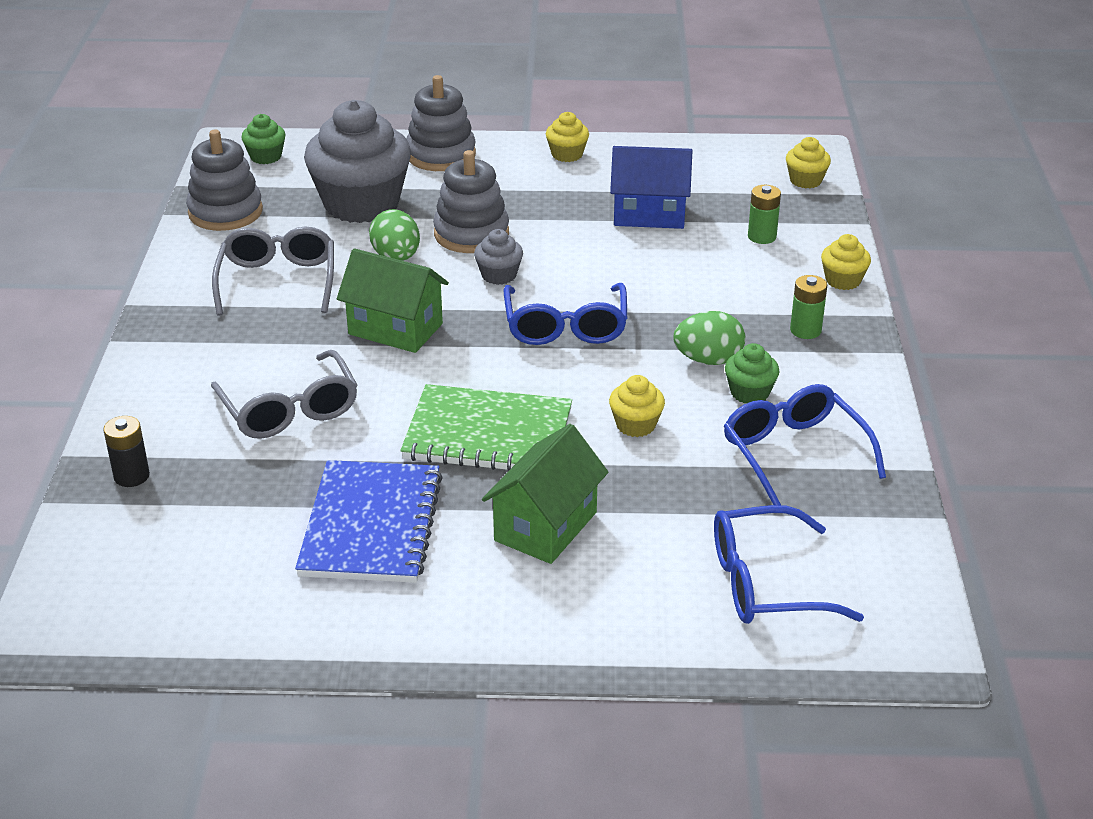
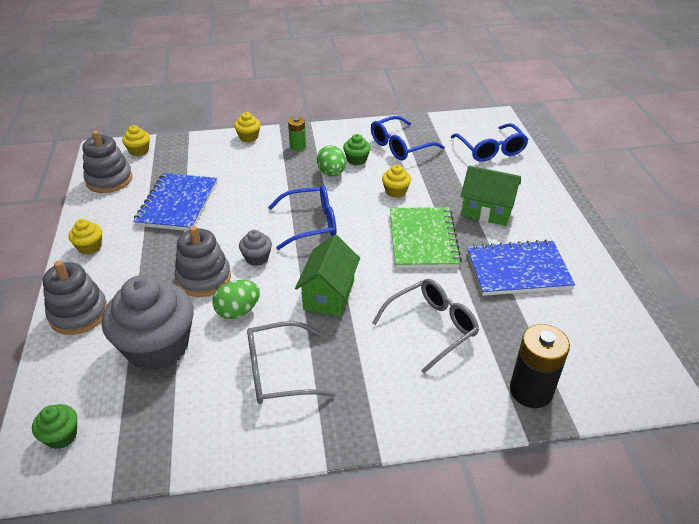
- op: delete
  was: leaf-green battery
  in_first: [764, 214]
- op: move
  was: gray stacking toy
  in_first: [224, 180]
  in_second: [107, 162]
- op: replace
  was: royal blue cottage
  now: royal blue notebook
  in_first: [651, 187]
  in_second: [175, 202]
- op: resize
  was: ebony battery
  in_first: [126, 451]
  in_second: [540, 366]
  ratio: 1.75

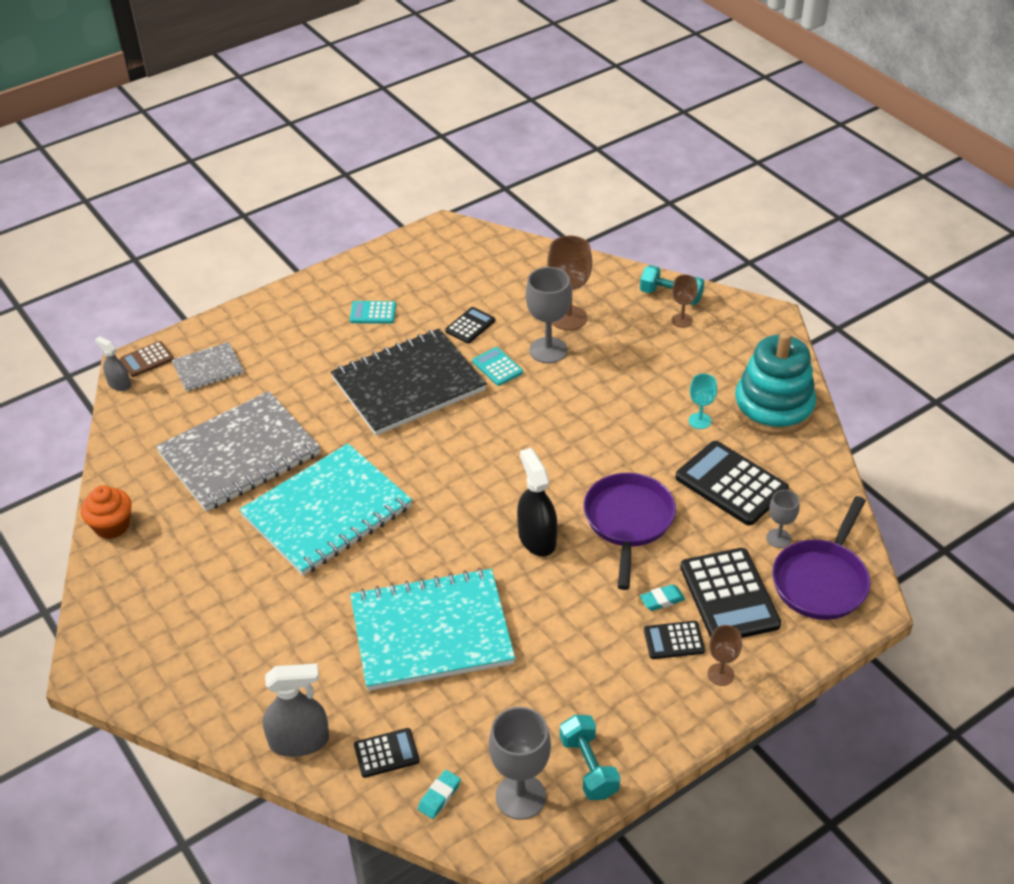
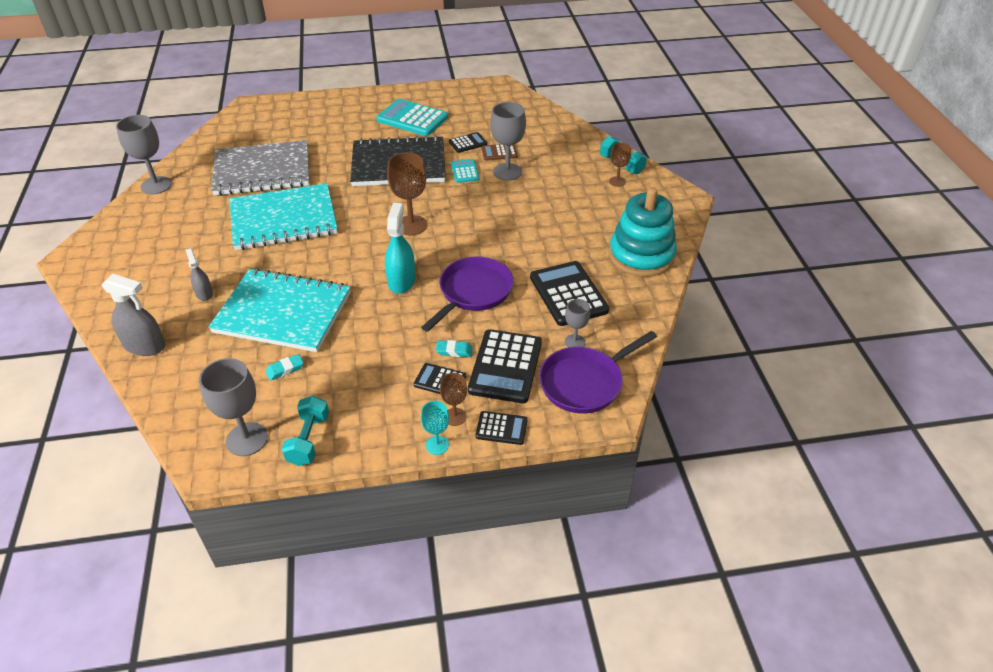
- op: delete
  was: gray notebook
  in_first: [208, 366]
- op: move
  was: gray spray cleaner
  in_first: [113, 363]
  in_second: [199, 274]
- op: move
  was: brown pocket calculator
  in_first: [147, 359]
  in_second: [500, 152]
- op: move
  was: ebony pocket calculator
  in_first: [386, 753]
  in_second: [502, 428]
- op: move
  was: teal gum eraser
  in_first: [439, 794]
  in_second: [285, 367]
- op: move
  was: brown chalice
  in_first: [569, 283]
  in_second: [407, 194]
- op: move
  was: teal chalice
  in_first: [703, 401]
  in_second: [435, 428]
- op: replace
  was: orange muffin
  now: gray chalice
  in_first: [106, 512]
  in_second: [144, 155]
- op: recolor
  was: ebony spray cleaner
  now: teal spray cleaner
  in_first: [537, 502]
  in_second: [400, 248]
- op: resize
  was: teal pocket calculator
  in_first: [373, 312]
  in_second: [412, 117]
  ratio: 1.91

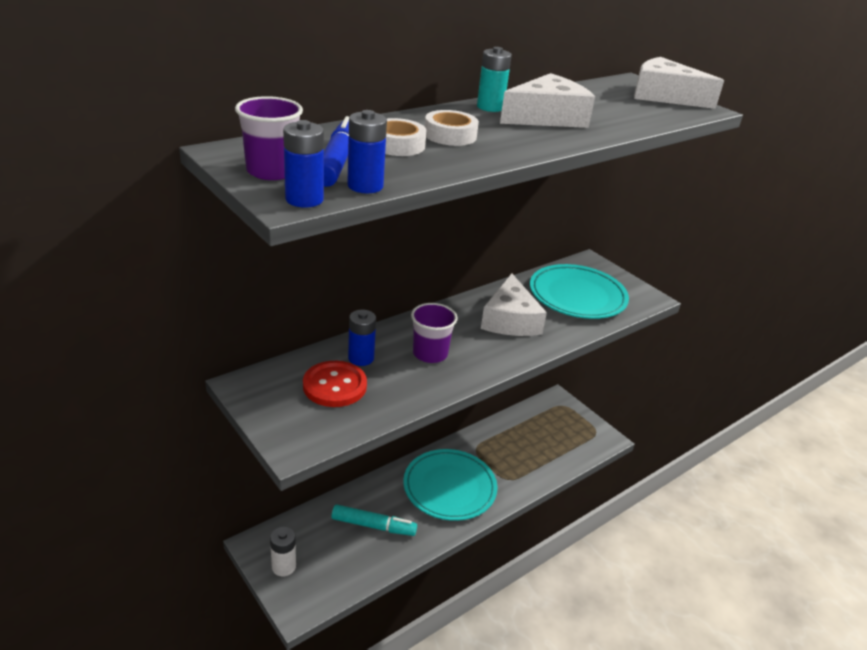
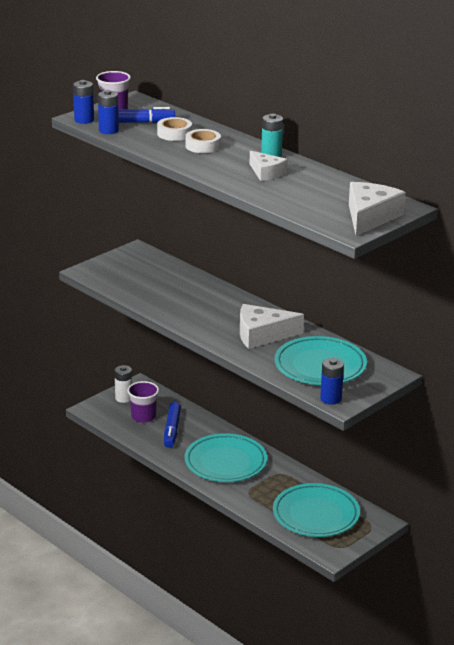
- op: delete
  was: crimson shirt button
  in_first: [335, 384]
- op: insert
  now: teal dinner plate
  in_second: [316, 510]
- op: move
  was: royal blue battery
  in_first: [362, 338]
  in_second: [332, 381]
- op: move
  was: purple cup
  in_first: [434, 333]
  in_second: [143, 402]
- op: recolor
  was: teal felt pen
  now: royal blue felt pen
  in_first: [374, 520]
  in_second: [172, 425]
- op: resize
  was: snow-white cheese wedge
  in_first: [547, 100]
  in_second: [269, 166]
  ratio: 0.62

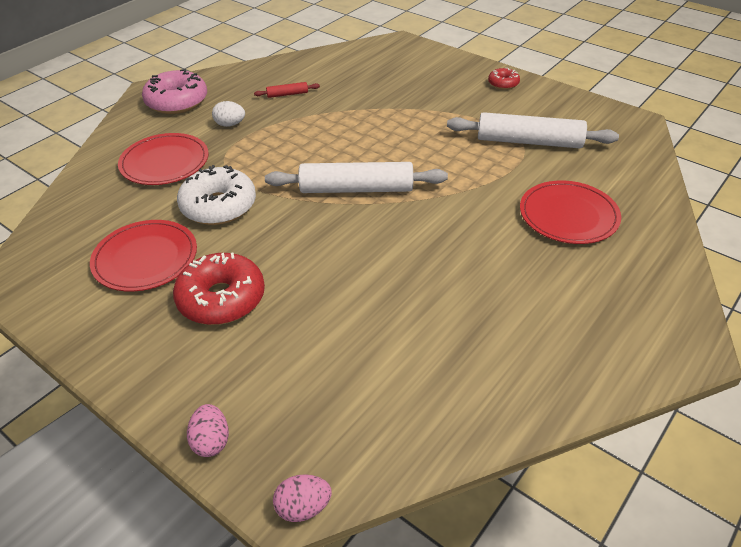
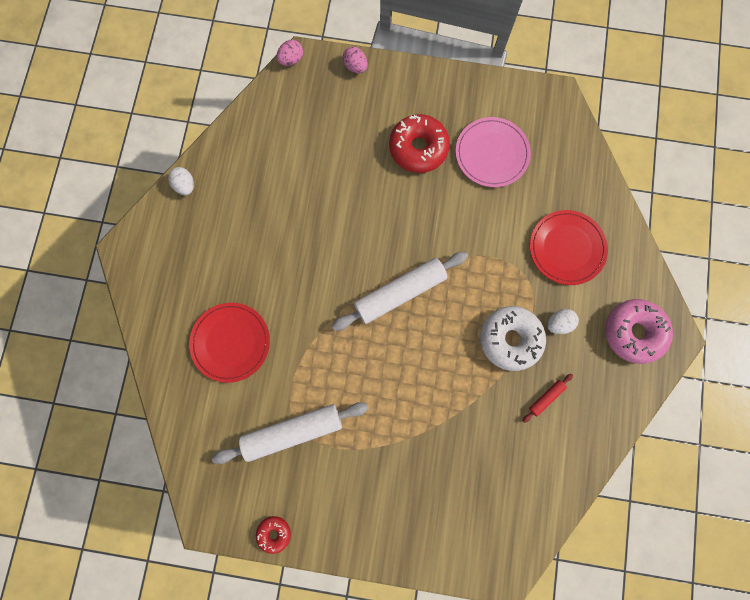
- op: insert
  now: snow-white egg shape
  in_second: [181, 181]
- op: move
  was: snow-white doughnut
  in_first: [216, 195]
  in_second: [513, 338]
- op: move
  was: crimson doughnut
  in_first: [504, 79]
  in_second: [273, 535]
- op: recolor
  was: crimson dinner plate
  now: rosy dinner plate
  in_first: [143, 256]
  in_second: [493, 152]

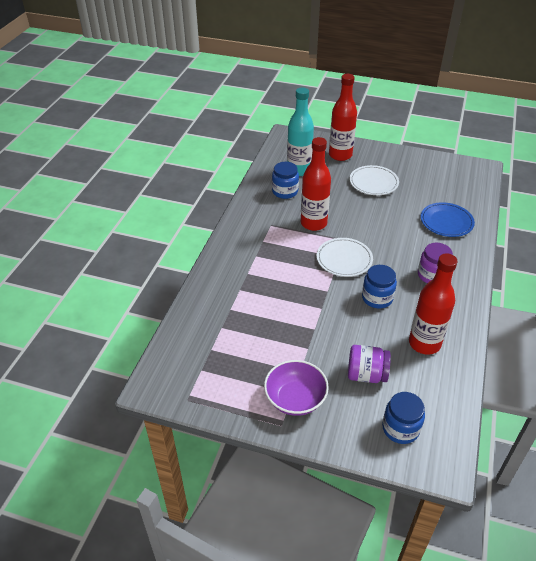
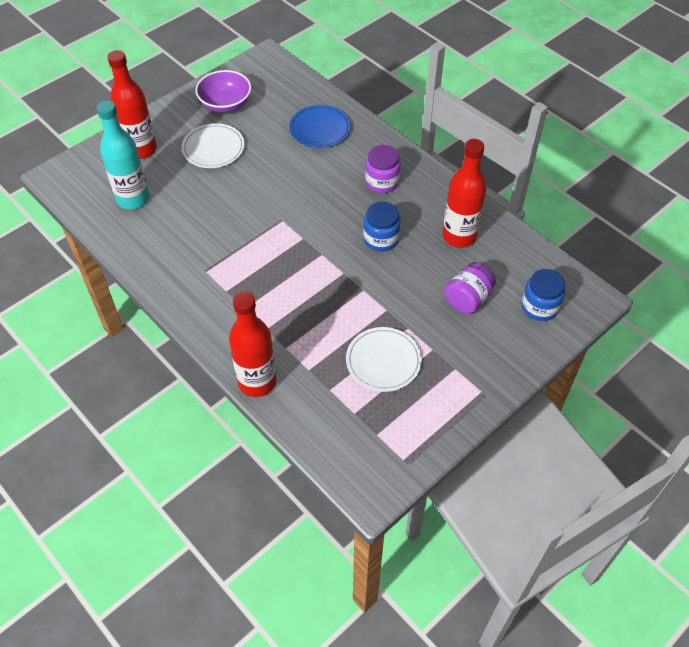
- op: delete
  was: royal blue jar
  in_first: [285, 180]
- op: move
  was: purple deep dish
  in_first: [296, 388]
  in_second: [223, 91]
- op: move
  was: crimson drink bottle
  in_first: [316, 184]
  in_second: [252, 344]
- op: move
  was: snow-white dinner plate
  in_first: [345, 257]
  in_second: [384, 359]

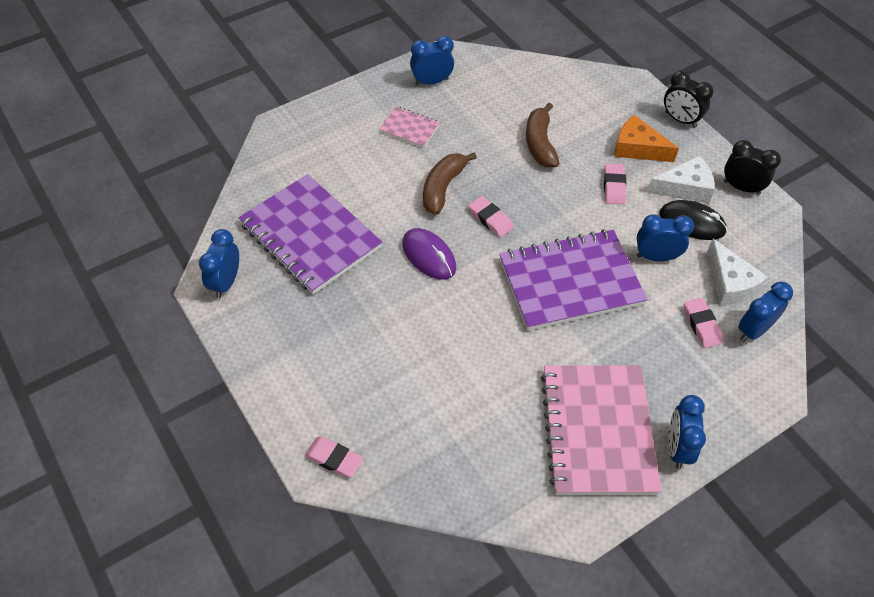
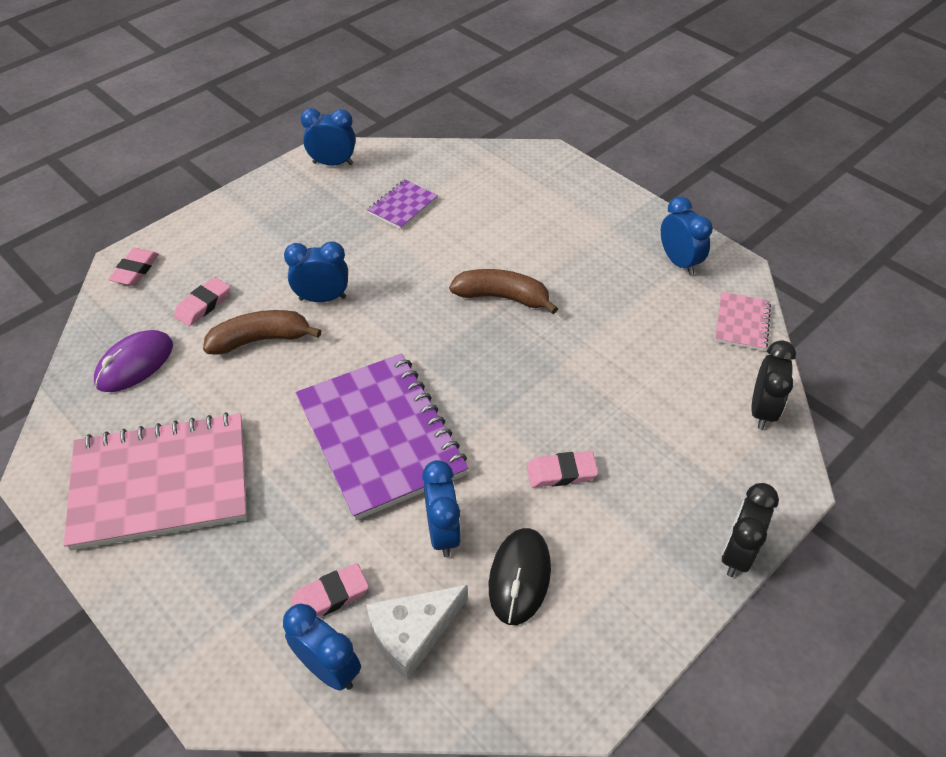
- op: delete
  was: orange cheese wedge
  in_first: [646, 138]
- op: delete
  was: snow-white cheese wedge
  in_first: [681, 179]
- op: move
  was: rosy notebook
  in_first: [409, 127]
  in_second: [743, 321]
- op: move
  was: purple mouse
  in_first: [429, 254]
  in_second: [133, 361]
- op: move
  was: rosy gum eraser
  in_first: [491, 217]
  in_second: [202, 301]
- op: move
  was: brown banana fruit
  in_first: [542, 135]
  in_second: [262, 332]
- op: move
  was: royal blue clock
  in_first: [687, 432]
  in_second: [316, 271]
- op: move
  was: ebony clock
  in_first: [752, 167]
  in_second: [773, 385]
- op: resize
  was: purple notebook
  in_first: [310, 234]
  in_second: [402, 205]
  ratio: 0.46

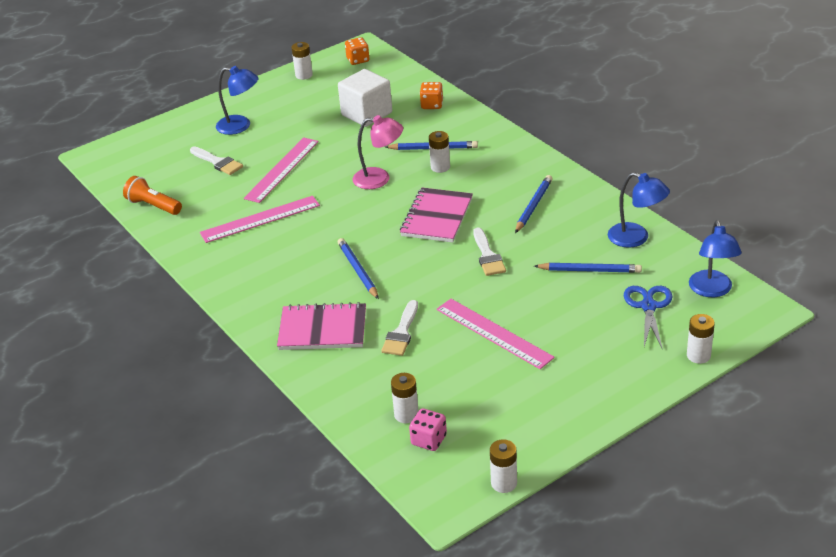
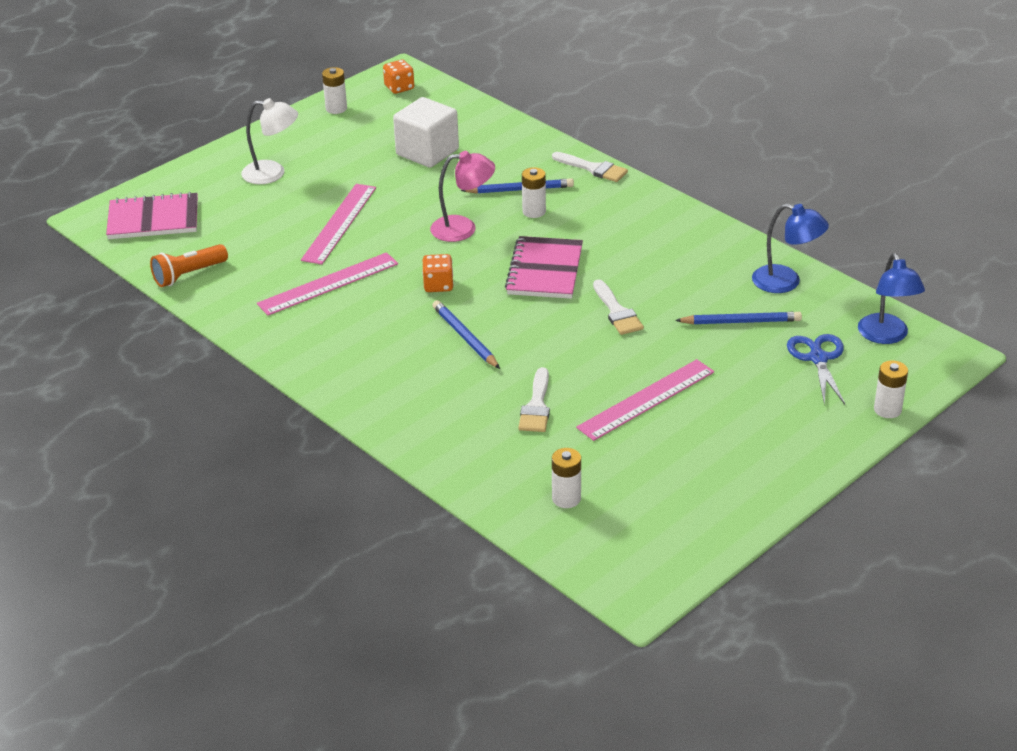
- op: delete
  was: rosy die
  in_first: [428, 429]
- op: delete
  was: snow-white battery
  in_first: [503, 466]
- op: delete
  was: royal blue wooden pencil
  in_first: [533, 204]
- op: move
  was: snow-white paint brush
  in_first: [216, 160]
  in_second: [590, 167]
- op: move
  was: rosy notebook
  in_first: [321, 326]
  in_second: [152, 215]
- op: move
  was: orange die
  in_first: [431, 95]
  in_second: [438, 273]
- op: recolor
  was: royal blue desk lamp
  now: snow-white desk lamp
  in_first: [237, 100]
  in_second: [269, 141]
- op: rotate
  was: orange pocket torch
  in_first: [152, 195]
  in_second: [189, 265]
  clockwise: -60
- op: rotate
  was: rosy measuring stick
  in_first: [496, 334]
  in_second: [645, 400]
  clockwise: -75

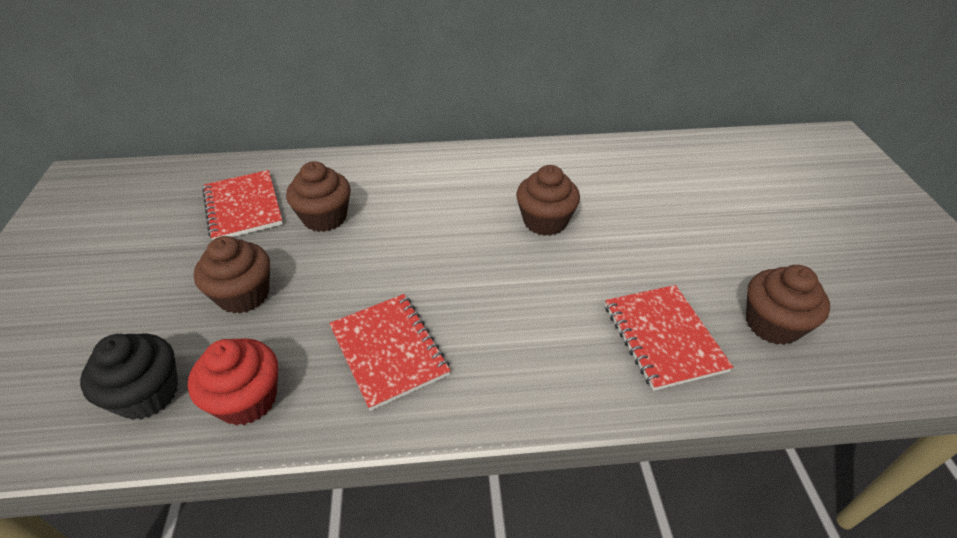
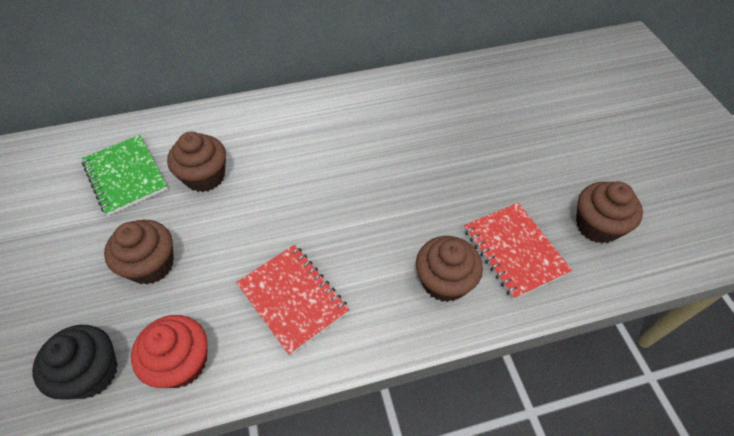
- op: move
  was: brown muffin
  in_first: [548, 200]
  in_second: [449, 269]
- op: recolor
  was: crimson notebook
  now: leaf-green notebook
  in_first: [242, 205]
  in_second: [125, 175]

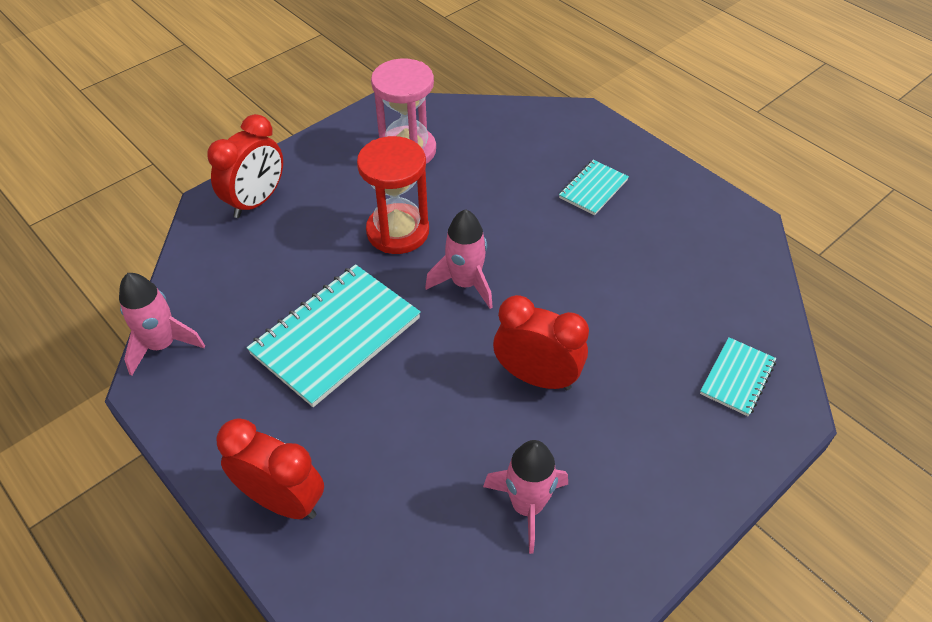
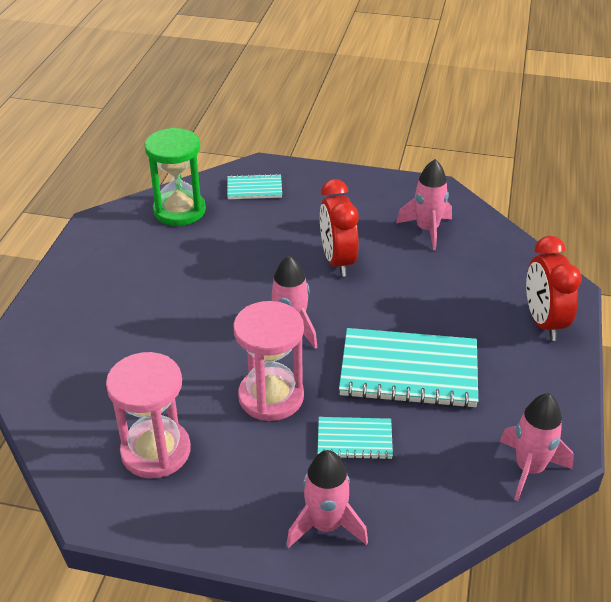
- op: insert
  now: leaf-green hourglass
  in_second: [175, 177]
- op: move
  was: teal notebook
  in_first: [594, 187]
  in_second: [355, 438]
- op: replace
  was: crimson clock
  now: rosy rocket
  in_first: [245, 166]
  in_second: [327, 499]
- op: recolor
  was: crimson hourglass
  now: rosy hourglass
  in_first: [393, 195]
  in_second: [268, 361]

